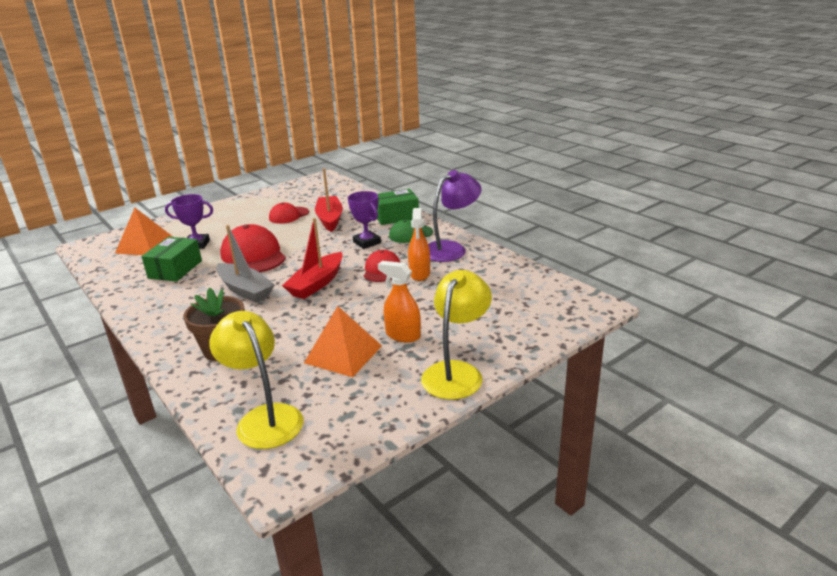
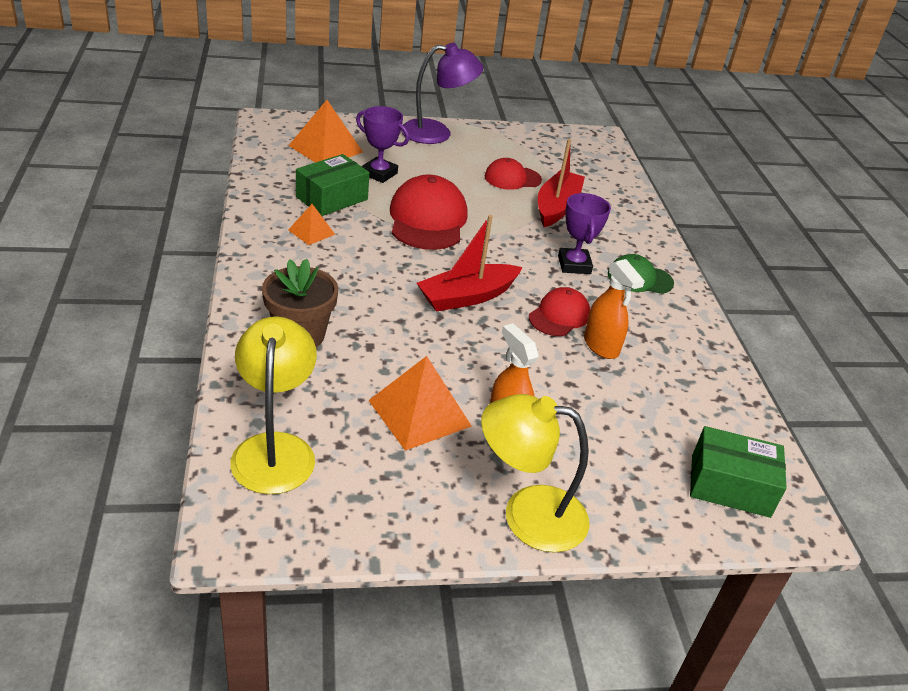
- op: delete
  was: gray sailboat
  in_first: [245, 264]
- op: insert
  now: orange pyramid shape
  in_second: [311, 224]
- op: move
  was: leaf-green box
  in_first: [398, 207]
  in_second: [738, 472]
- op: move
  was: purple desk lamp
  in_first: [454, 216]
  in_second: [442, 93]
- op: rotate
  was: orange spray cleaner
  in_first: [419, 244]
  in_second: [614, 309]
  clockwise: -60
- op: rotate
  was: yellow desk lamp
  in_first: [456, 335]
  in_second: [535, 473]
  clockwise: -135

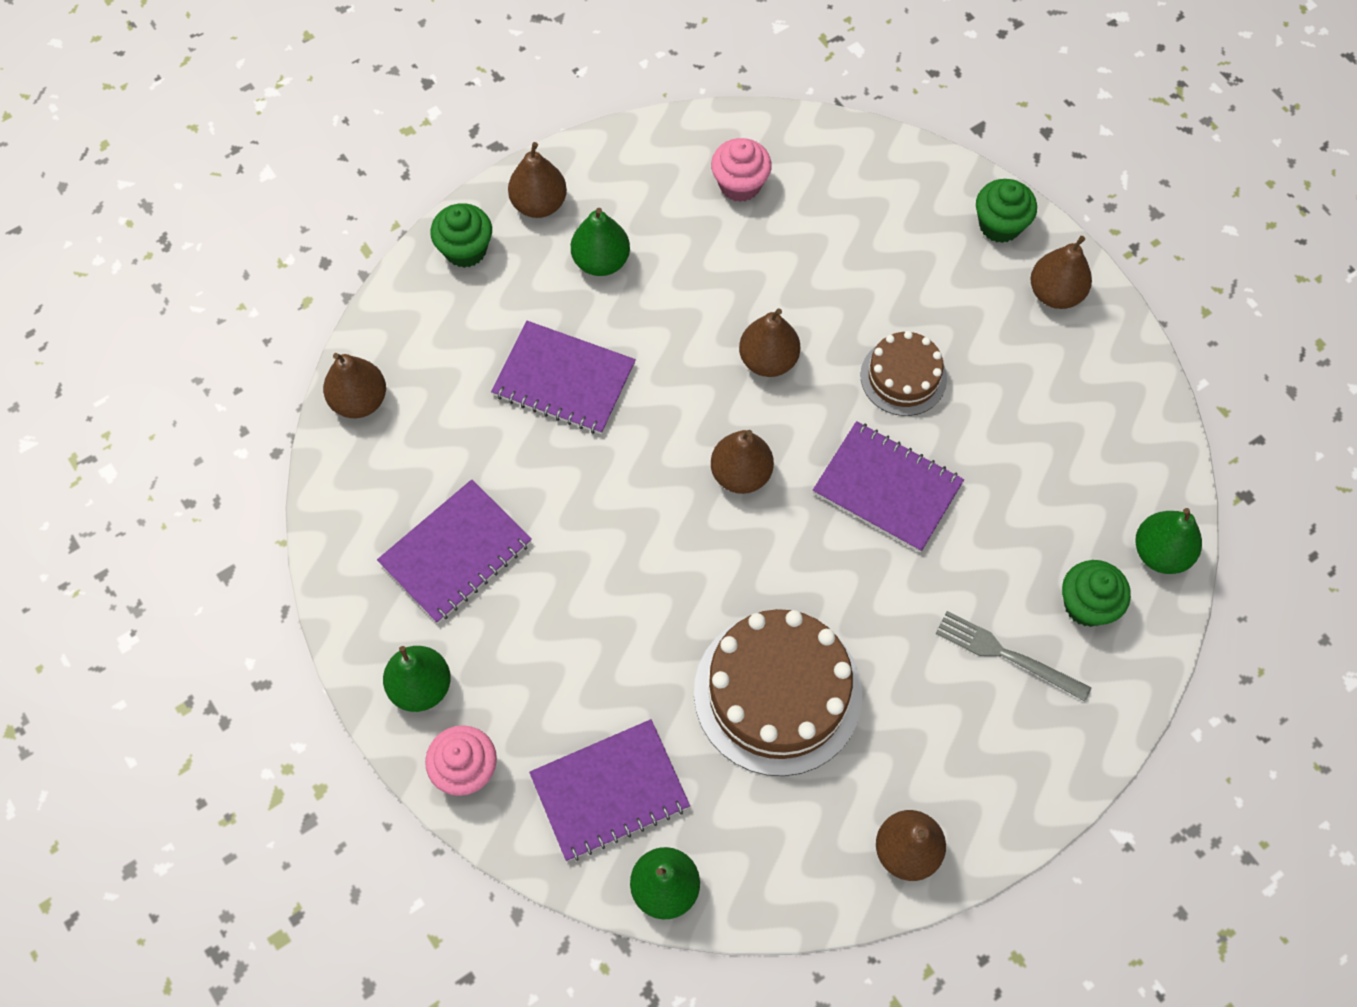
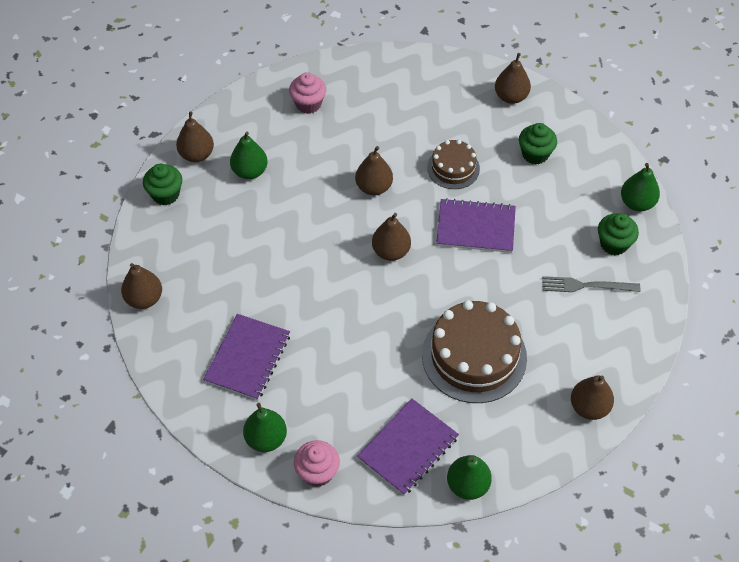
- op: delete
  was: purple notebook
  in_first: [563, 378]
- op: move
  was: leaf-green muffin
  in_first: [1006, 211]
  in_second: [538, 144]

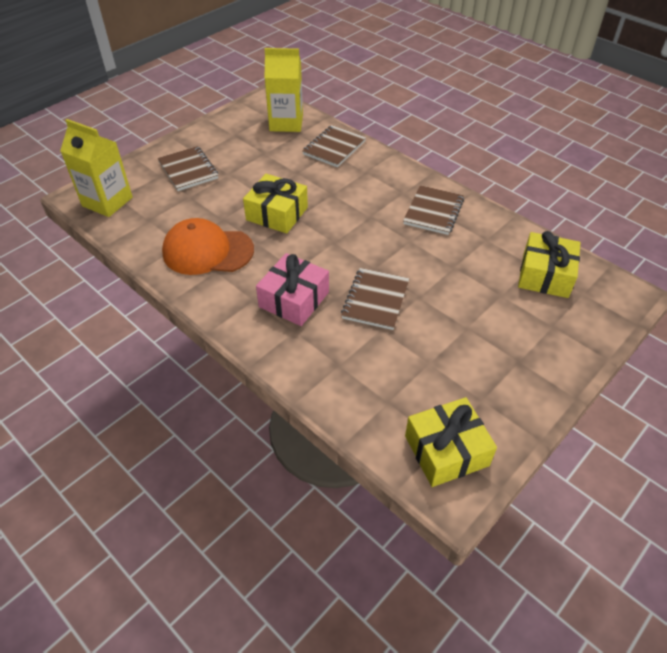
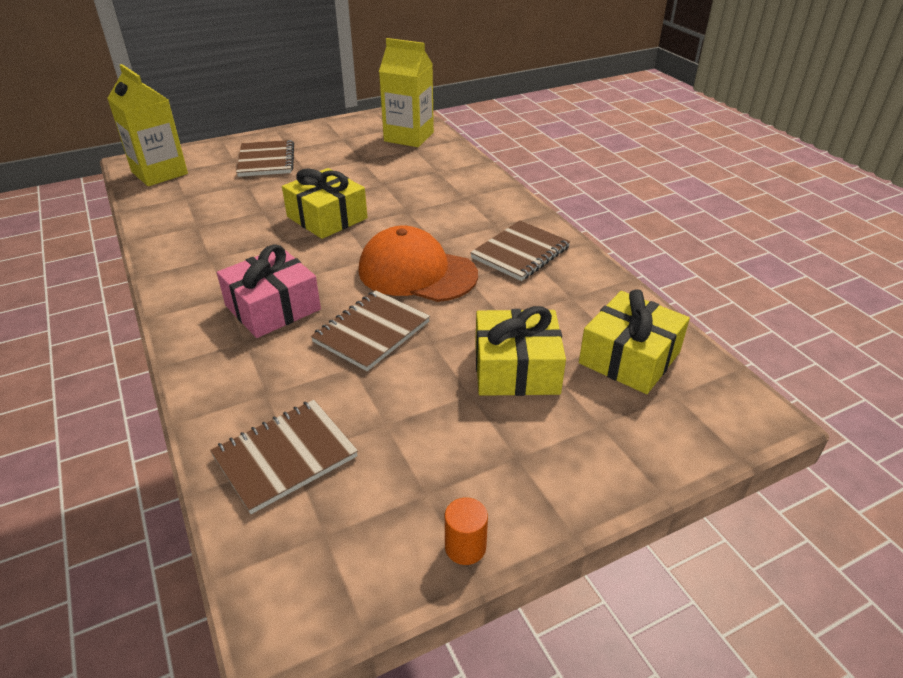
- op: insert
  now: orange solid cylinder
  in_second: [466, 531]
- op: move
  was: orange cap
  in_first: [208, 246]
  in_second: [418, 264]
- op: move
  was: brown notebook
  in_first: [334, 146]
  in_second: [284, 457]
- op: move
  was: yellow gift
  in_first: [451, 442]
  in_second: [520, 351]

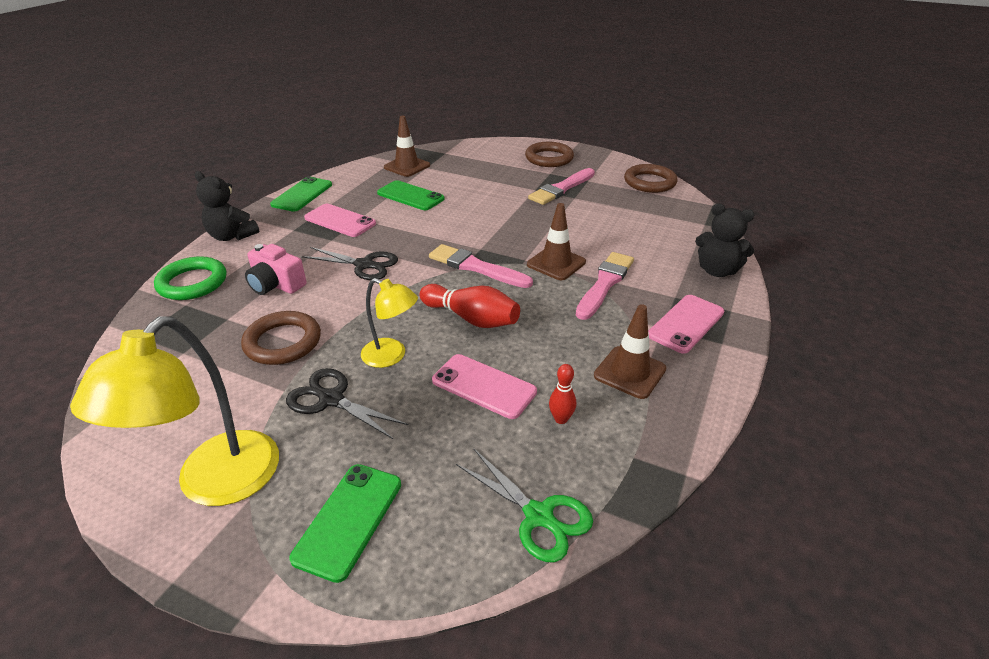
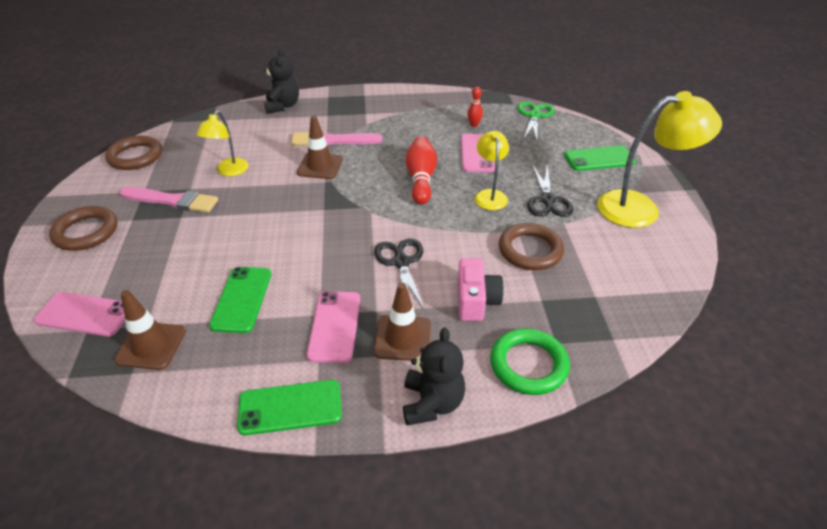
- op: delete
  was: rosy paint brush
  in_first: [481, 266]
- op: insert
  now: yellow desk lamp
  in_second: [222, 143]
- op: move
  was: brown road cone
  in_first: [630, 351]
  in_second: [402, 322]
- op: move
  was: rosy smartphone
  in_first: [686, 324]
  in_second: [79, 314]

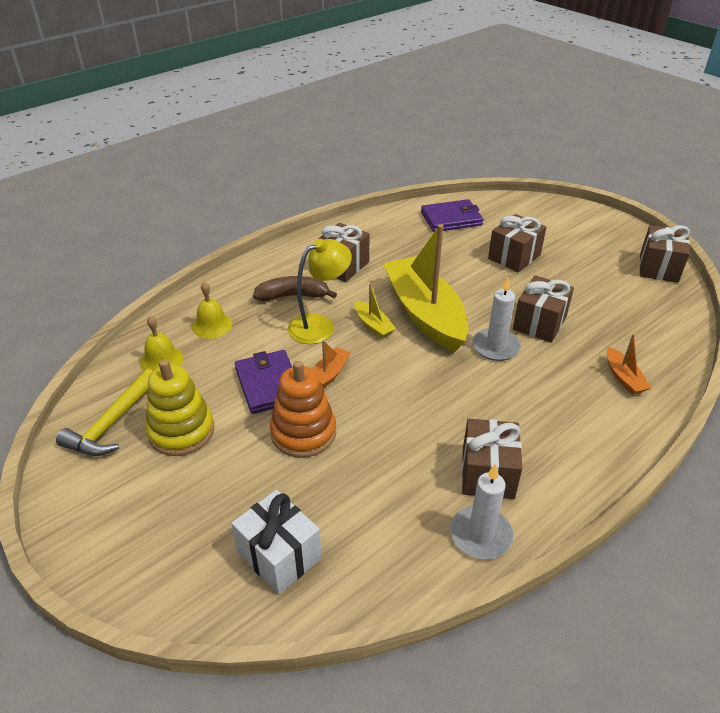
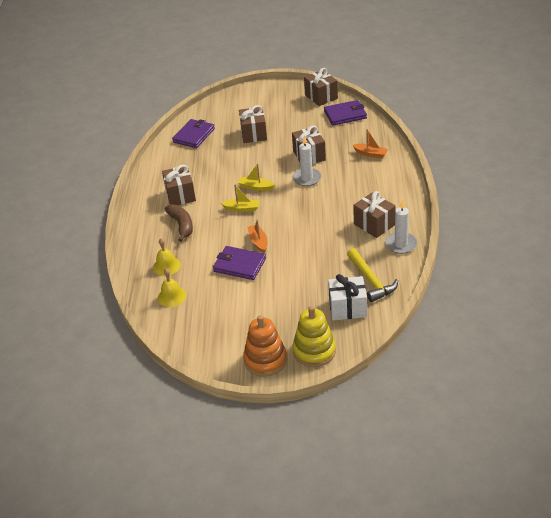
- op: delete
  was: yellow desk lamp
  in_first: [320, 291]
- op: insert
  now: purple billfold
  in_second: [345, 113]
- op: move
  was: yellow carpenter's hammer
  in_first: [104, 412]
  in_second: [372, 275]
- op: move
  was: yellow stacking toy
  in_first: [180, 407]
  in_second: [314, 336]
- op: move
  was: orange stacking toy
  in_first: [303, 409]
  in_second: [265, 346]
- op: rotate
  was: brown banana fruit
  in_first: [295, 288]
  in_second: [178, 223]
  clockwise: 120
- op: resize
  was: yellow sailboat
  in_first: [426, 288]
  in_second: [256, 177]
  ratio: 0.42

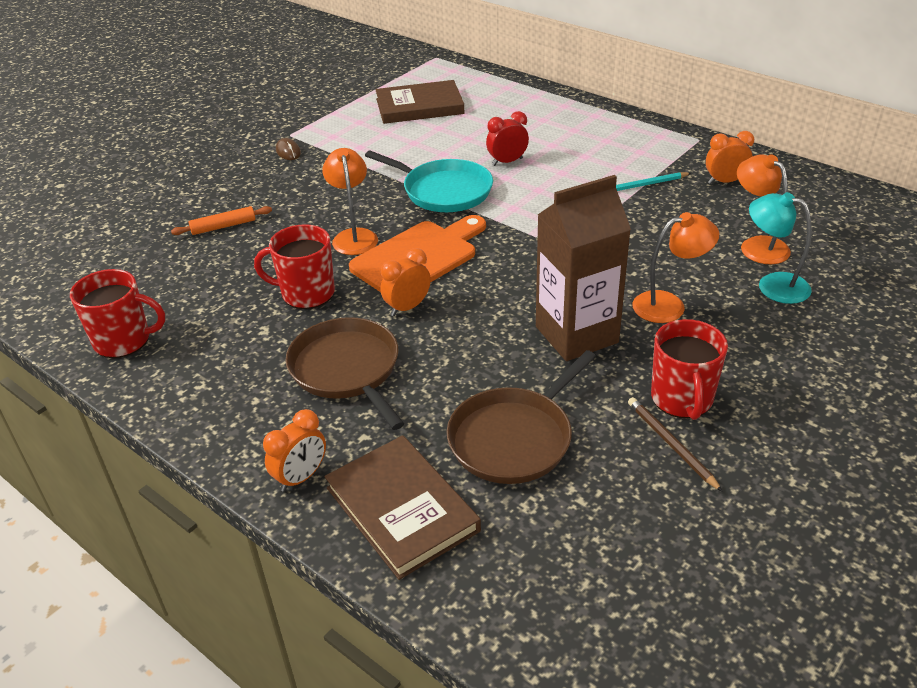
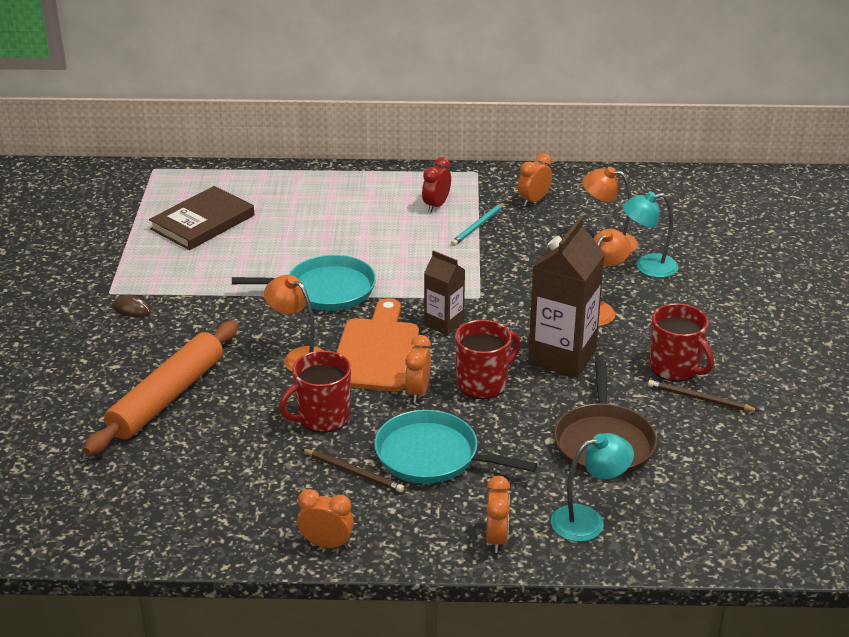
- op: insert
  now: orange clock
  in_second: [325, 519]
- op: insert
  now: brown wooden pencil
  in_second: [353, 470]
- op: insert
  now: brown carton
  in_second: [444, 292]
- op: move
  was: crimson tea mug
  in_first: [117, 313]
  in_second: [487, 359]
- op: move
  was: crimson clock
  in_first: [507, 138]
  in_second: [436, 184]
- op: replace
  was: brown book
  now: teal desk lamp
  in_first: [402, 507]
  in_second: [592, 487]
- op: recolor
  was: brown pan
  now: teal pan
  in_first: [344, 373]
  in_second: [456, 447]
- op: resize
  was: orange rolling pin
  in_first: [221, 220]
  in_second: [161, 388]
  ratio: 2.2

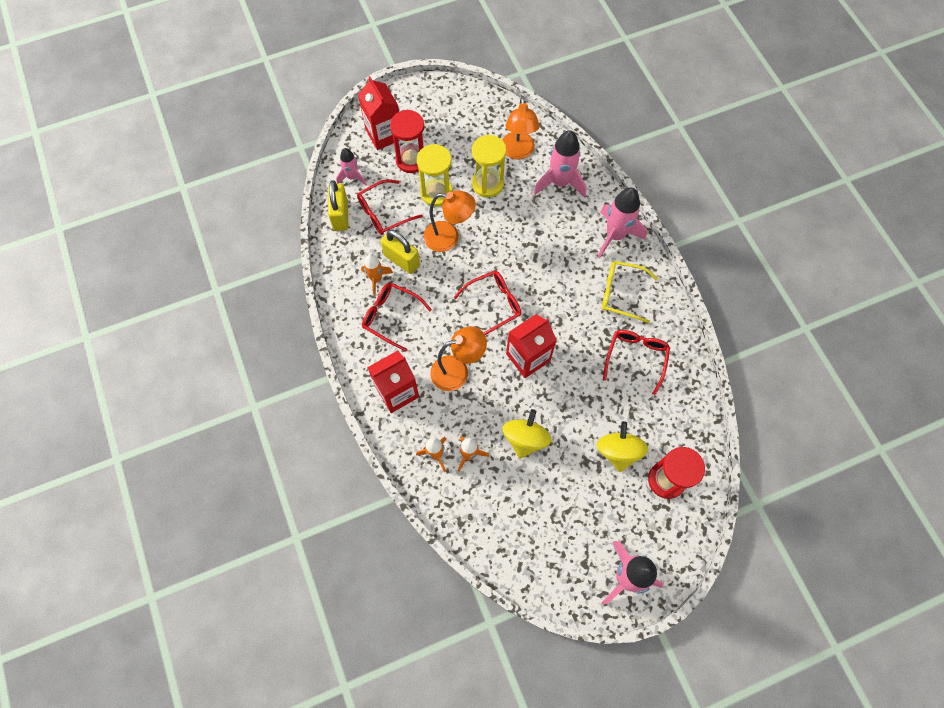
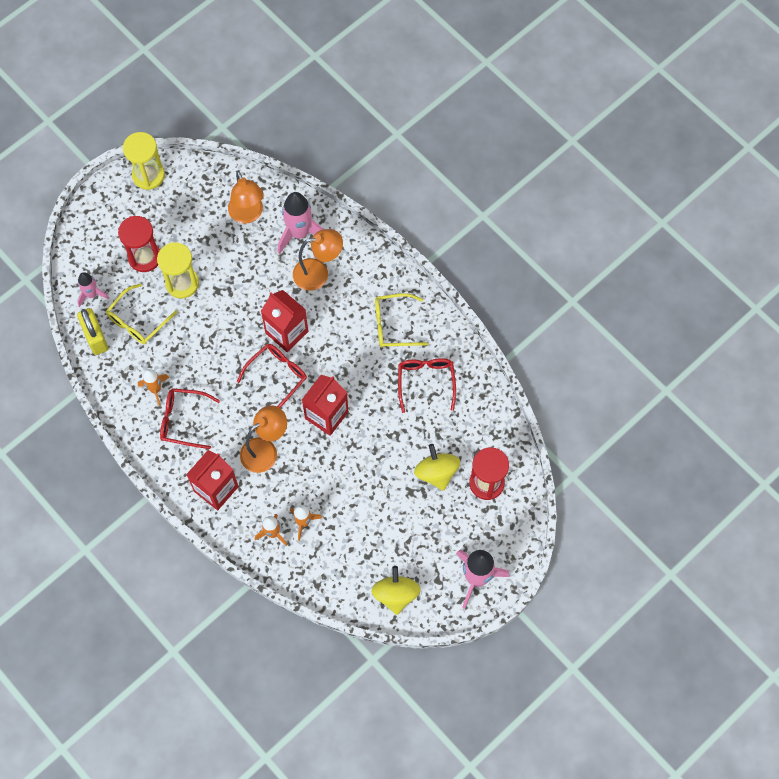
- op: delete
  was: yellow lock
  in_first: [400, 252]
- op: delete
  was: rosy rocket
  in_first: [622, 222]
- op: move
  was: crimson carton
  in_first: [379, 113]
  in_second: [284, 321]
- op: move
  was: orange desk lamp
  in_first: [449, 221]
  in_second: [318, 260]
- op: move
  was: yellow hourglass
  in_first: [489, 166]
  in_second: [144, 161]
- op: move
  was: yellow toy top
  in_first: [526, 434]
  in_second: [395, 590]
- op: recolor
  was: crimson glasses
  now: yellow glasses
  in_first: [390, 207]
  in_second: [142, 313]

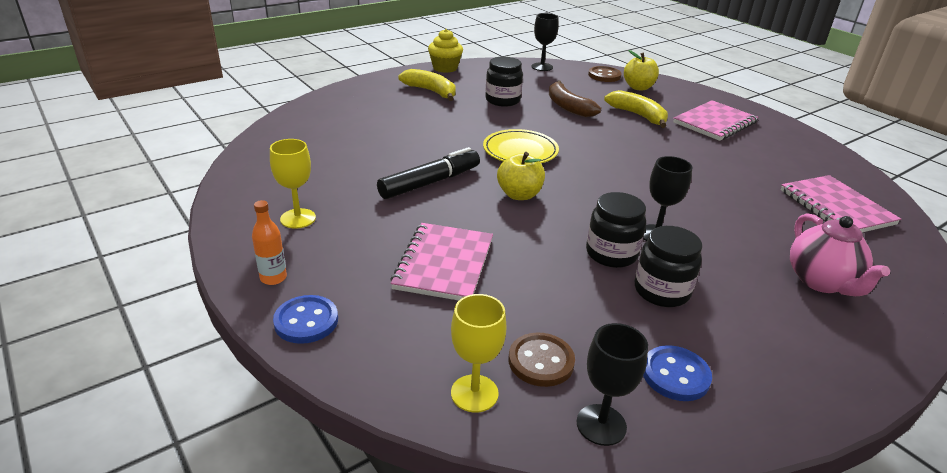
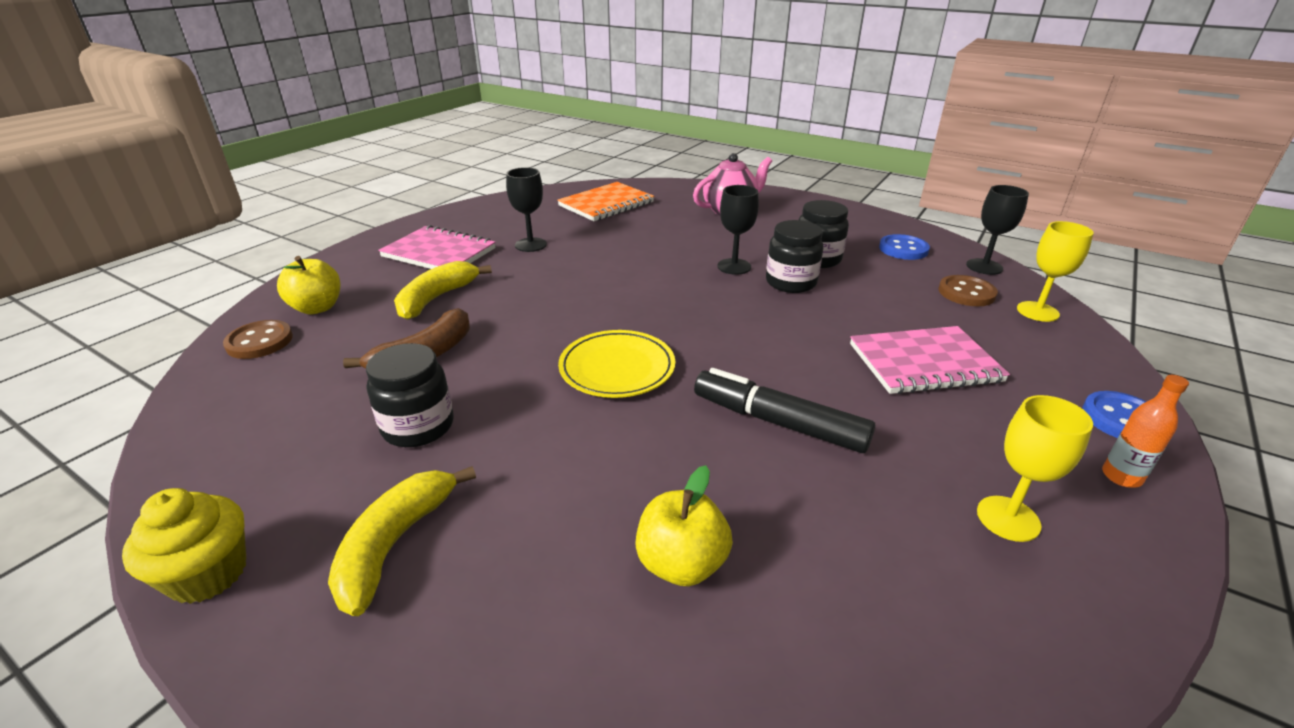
- op: move
  was: yellow apple fruit
  in_first: [521, 176]
  in_second: [684, 525]
- op: move
  was: ebony chalice
  in_first: [545, 42]
  in_second: [526, 209]
- op: recolor
  was: rosy notebook
  now: orange notebook
  in_first: [841, 203]
  in_second: [605, 201]

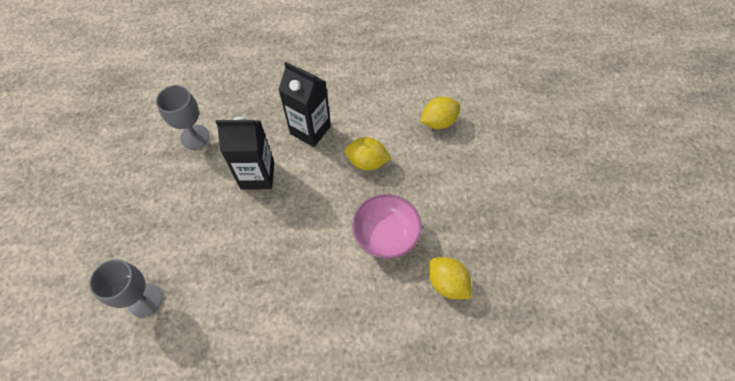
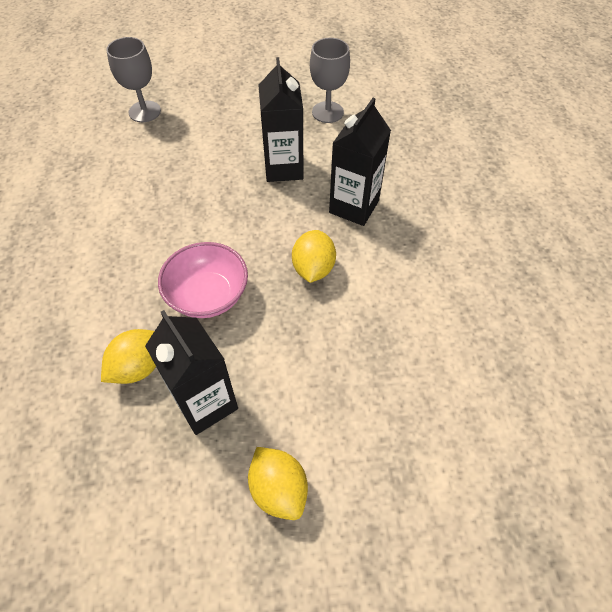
- op: insert
  now: ebony carton
  in_second: [191, 372]
- op: move
  was: yellow toy lemon
  in_first: [440, 113]
  in_second: [278, 483]

